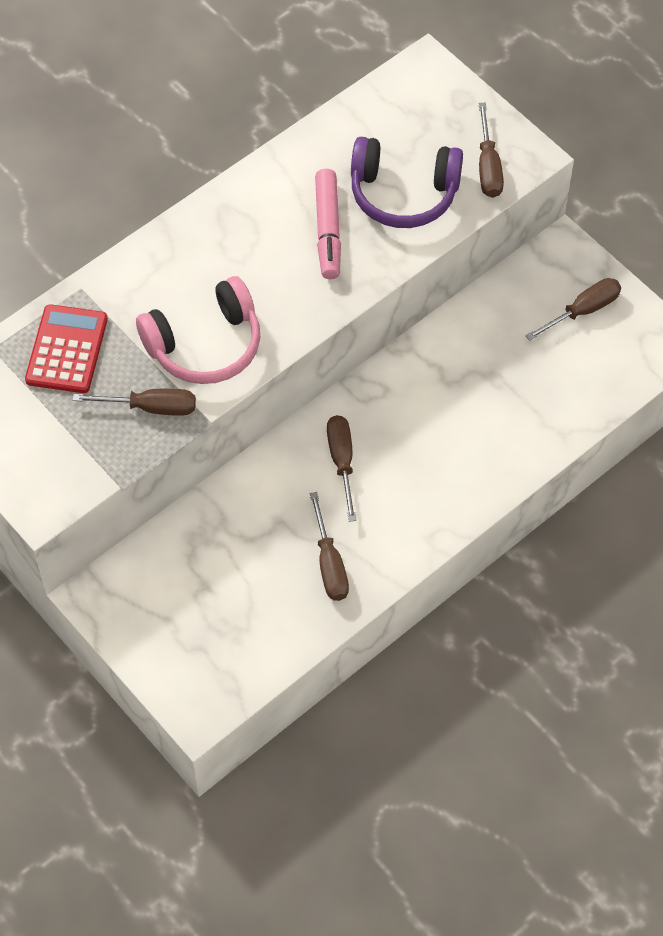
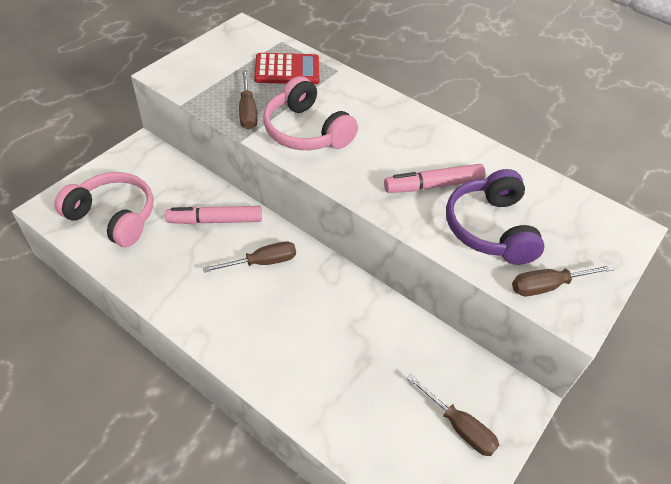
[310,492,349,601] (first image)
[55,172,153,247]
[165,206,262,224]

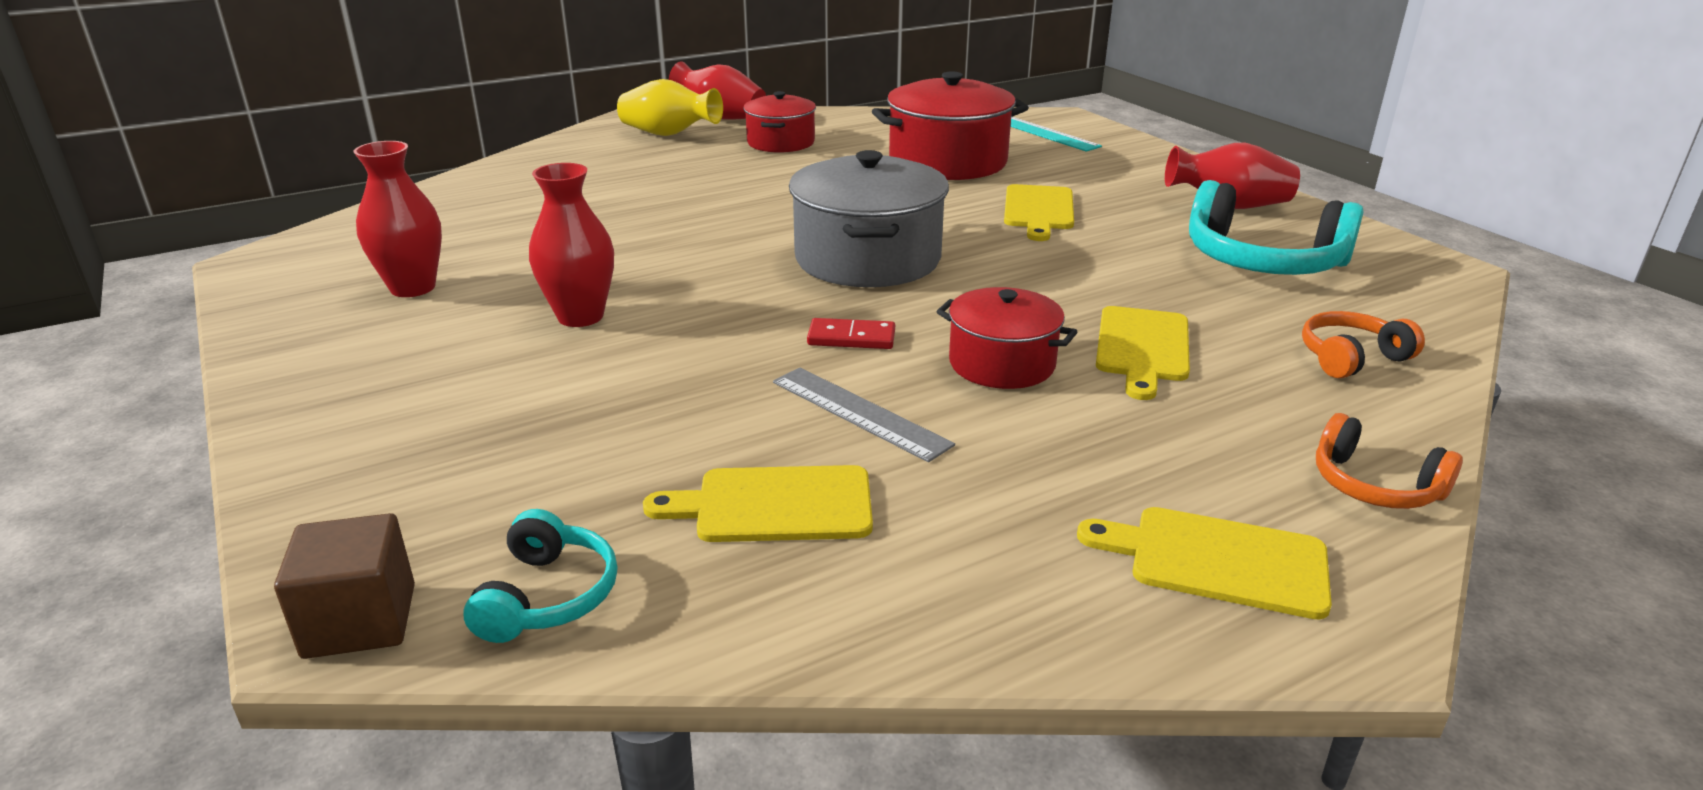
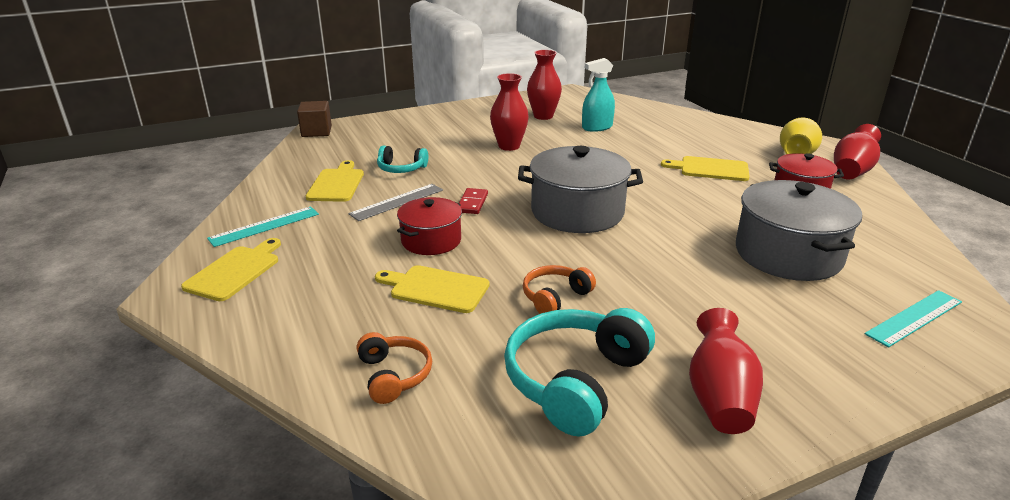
[377,146,428,173]
[736,180,862,281]
[661,156,750,181]
[523,265,596,314]
[207,206,319,247]
[582,58,615,132]

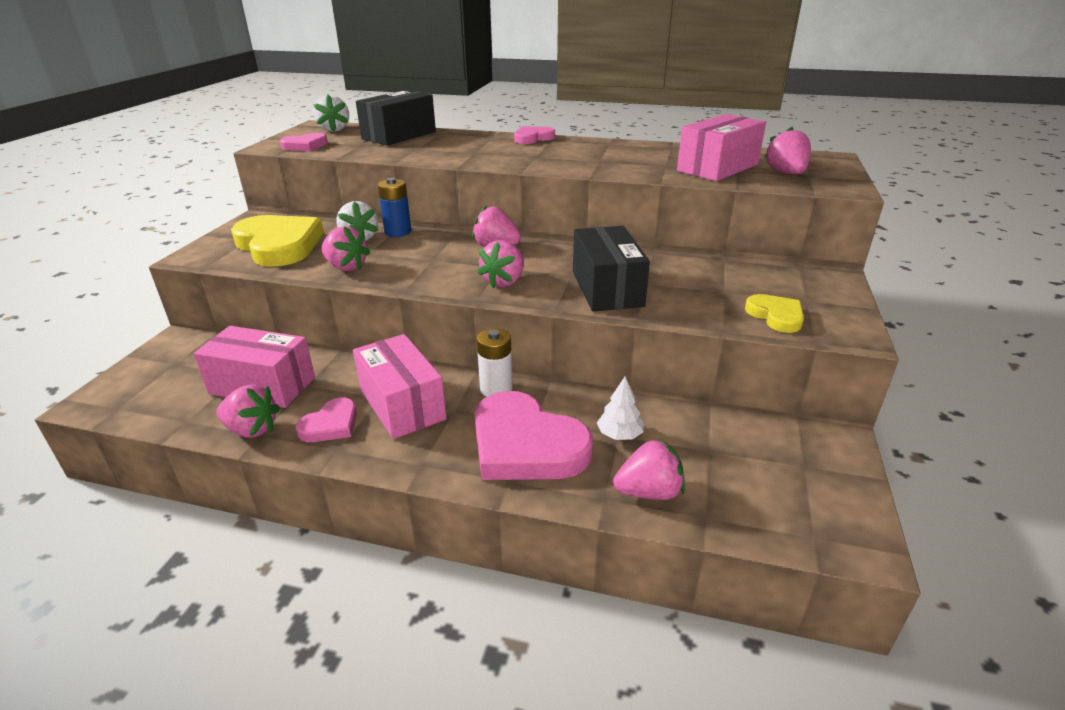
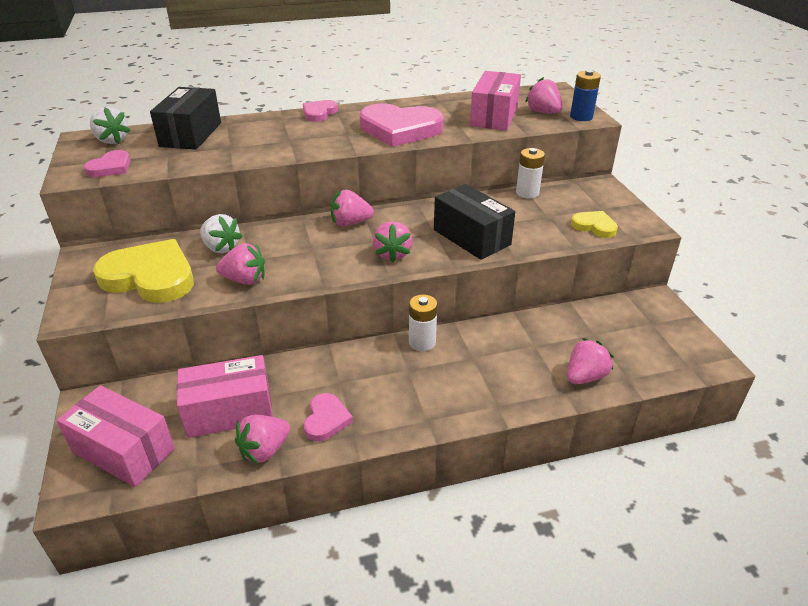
[235,415,290,464]
[57,385,175,487]
[570,70,601,121]
[360,103,444,147]
[597,377,644,440] (first image)
[516,148,545,199]

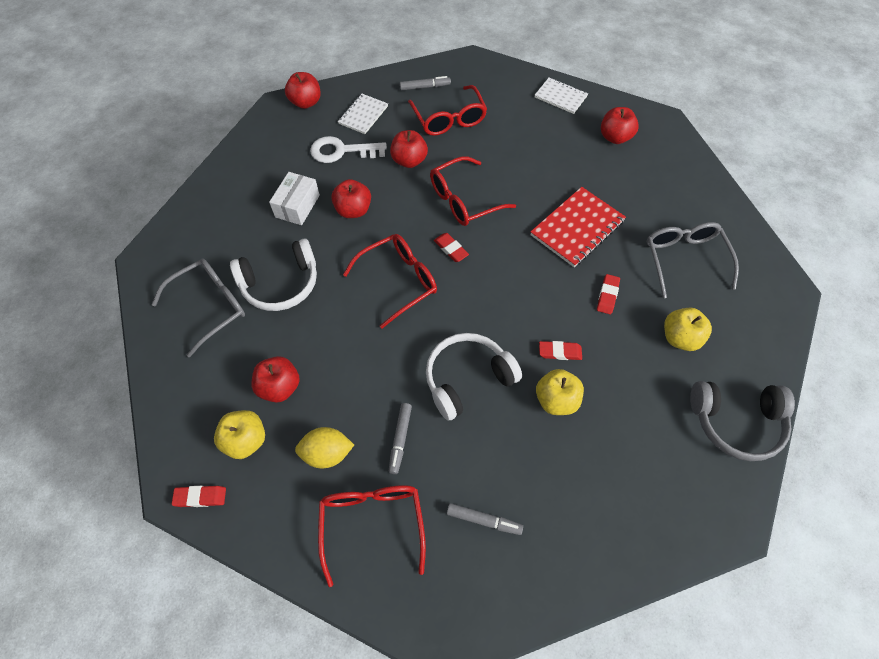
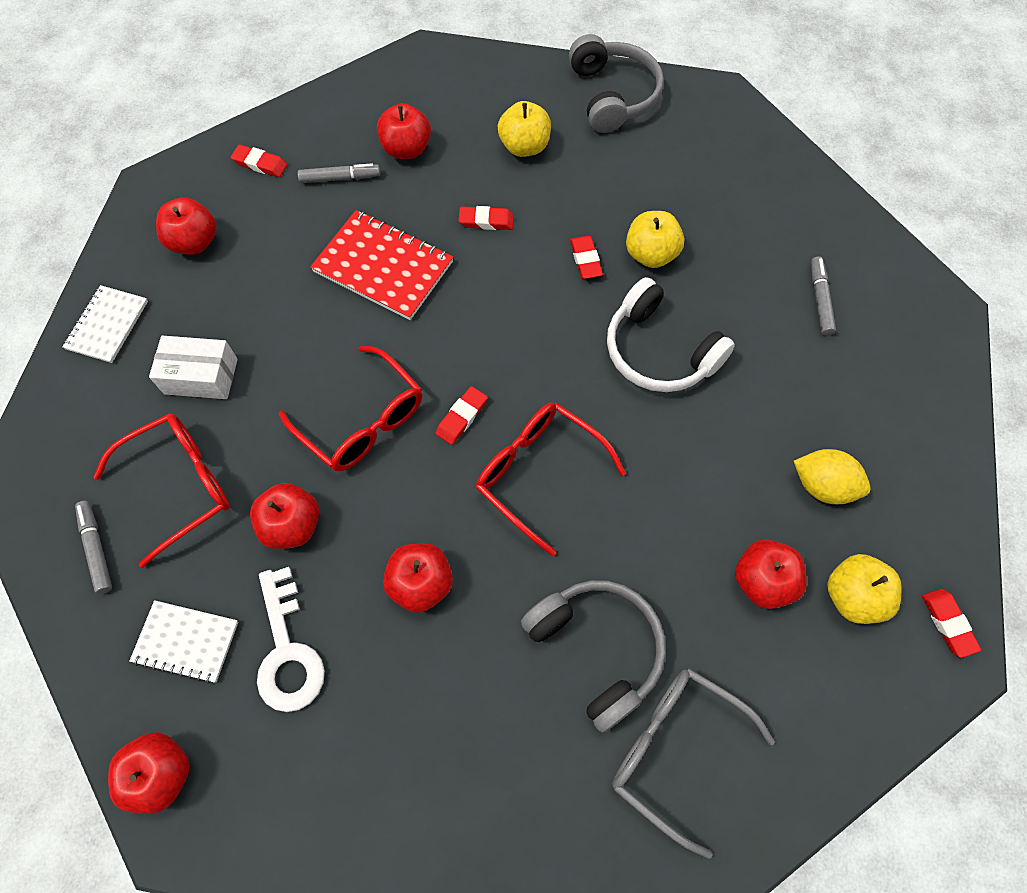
[521,580,666,733]
[149,336,238,399]
[794,449,871,504]
[318,485,426,587] (first image)
[298,163,380,183]
[377,103,431,159]
[231,145,287,177]

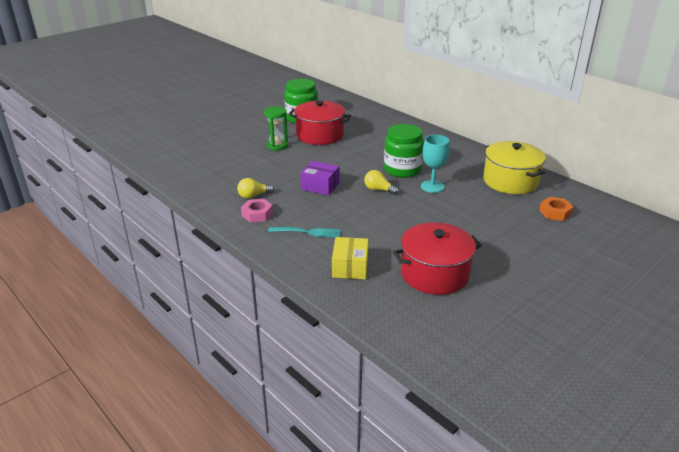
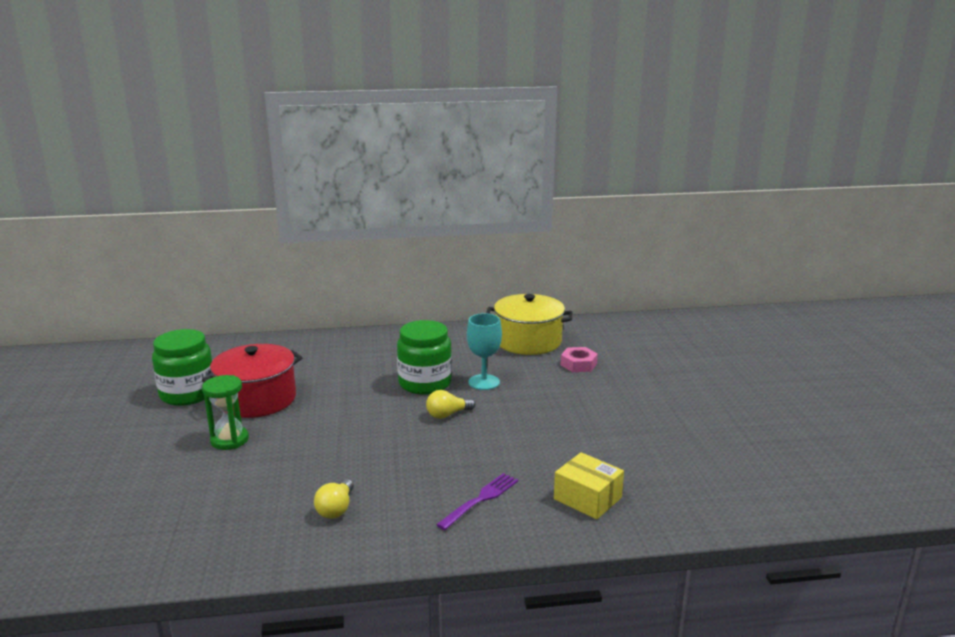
[561,347,598,372]
[436,473,518,530]
[300,161,340,195] (first image)
[393,222,482,295] (first image)
[539,197,574,221] (first image)

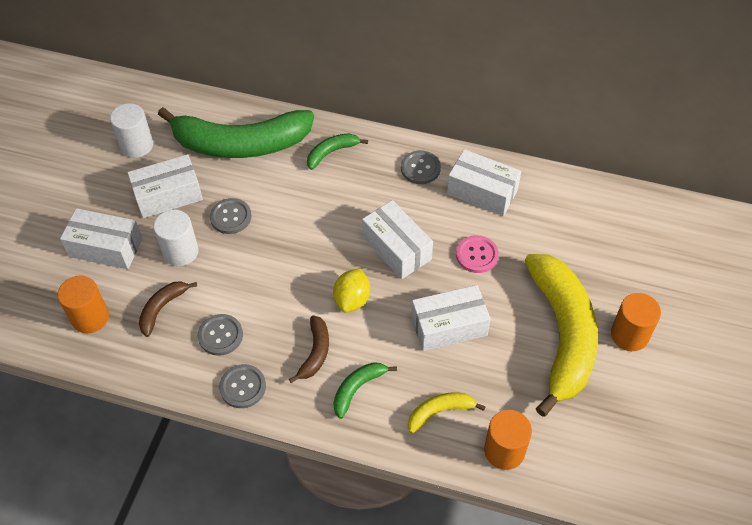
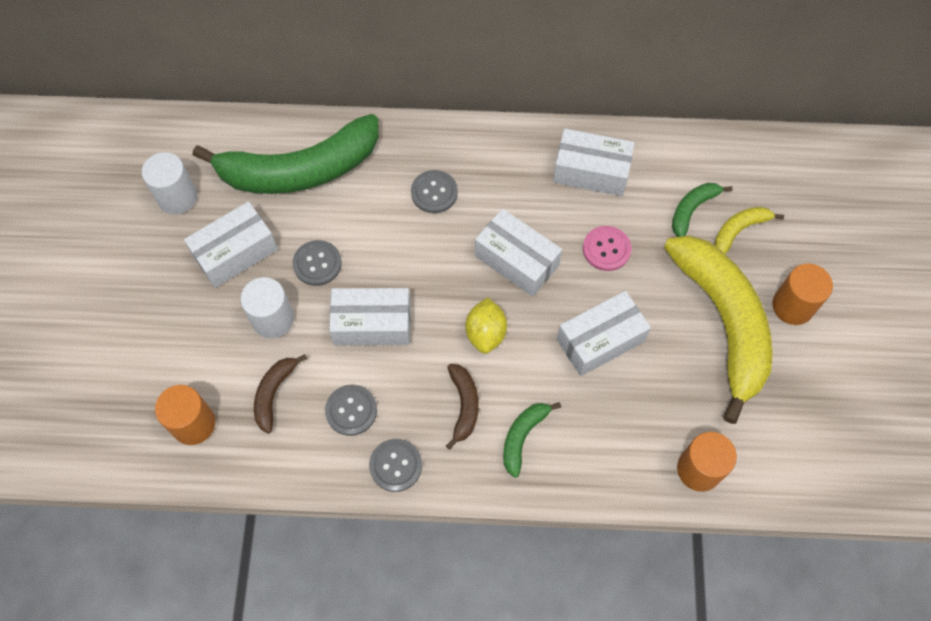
[329,288,411,345]
[672,183,733,237]
[411,170,458,213]
[714,207,784,254]

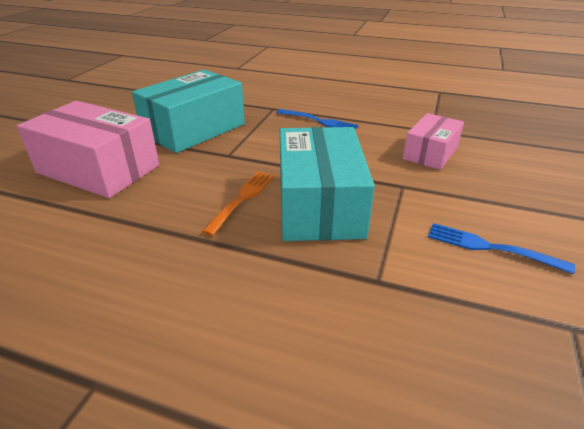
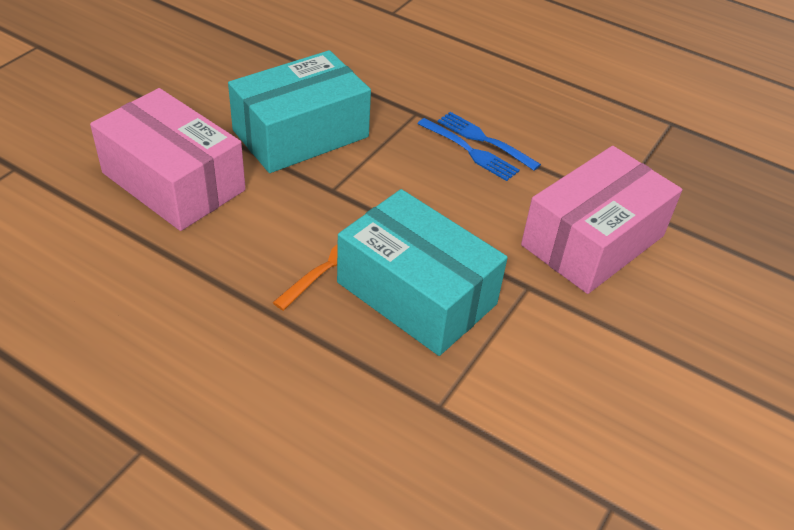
[337,189,508,356]
[521,146,682,294]
[438,112,541,171]

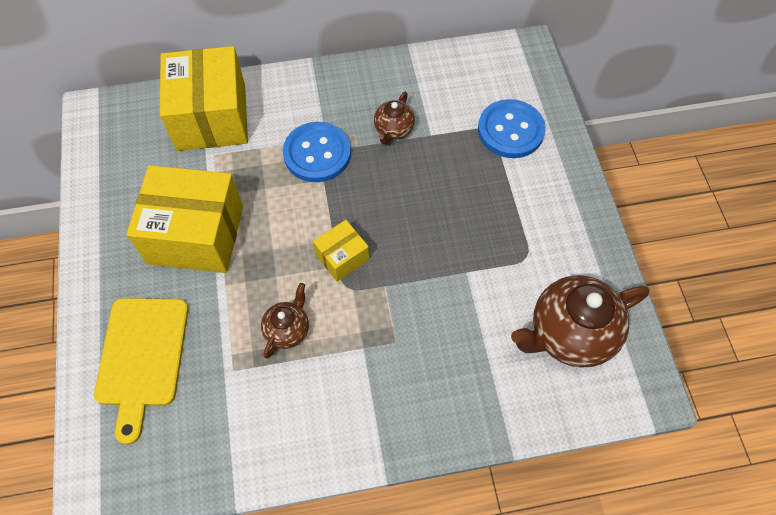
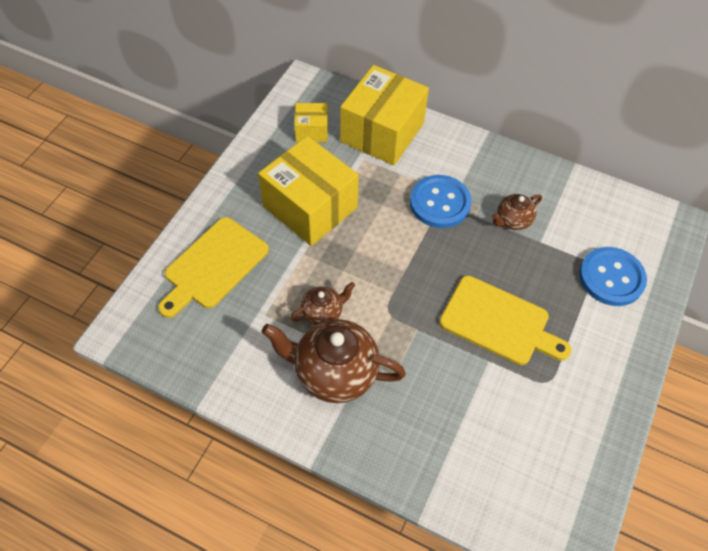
[294,103,328,142]
[262,319,406,403]
[439,276,572,365]

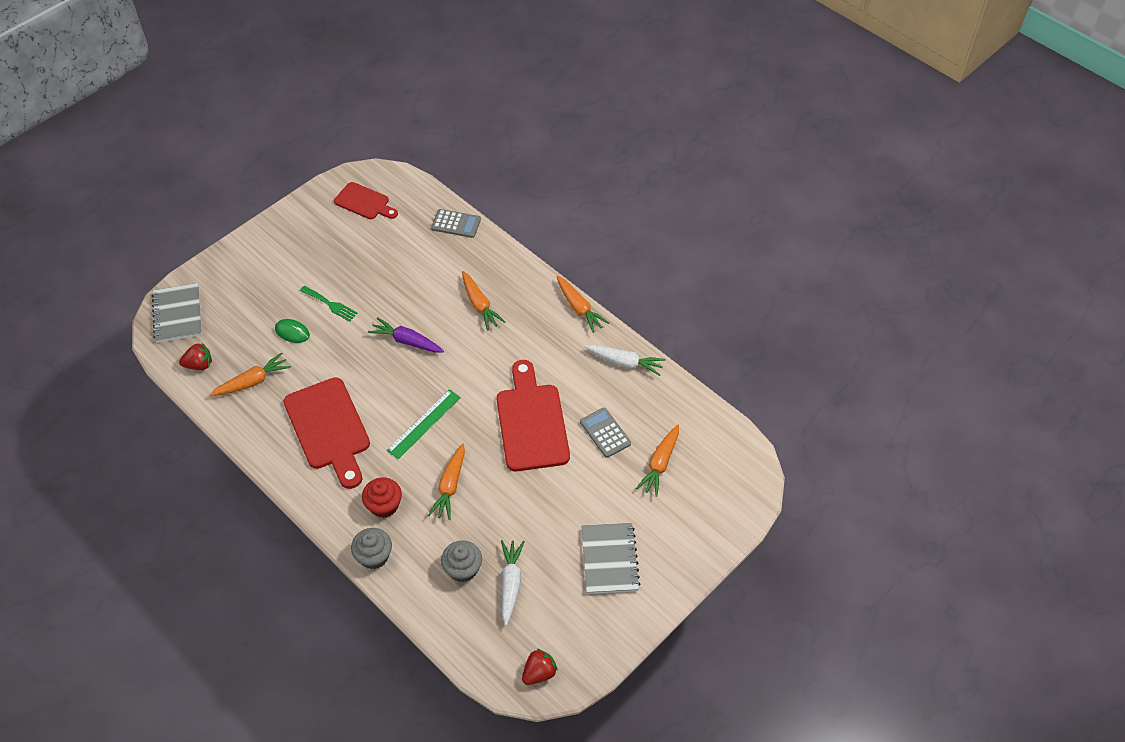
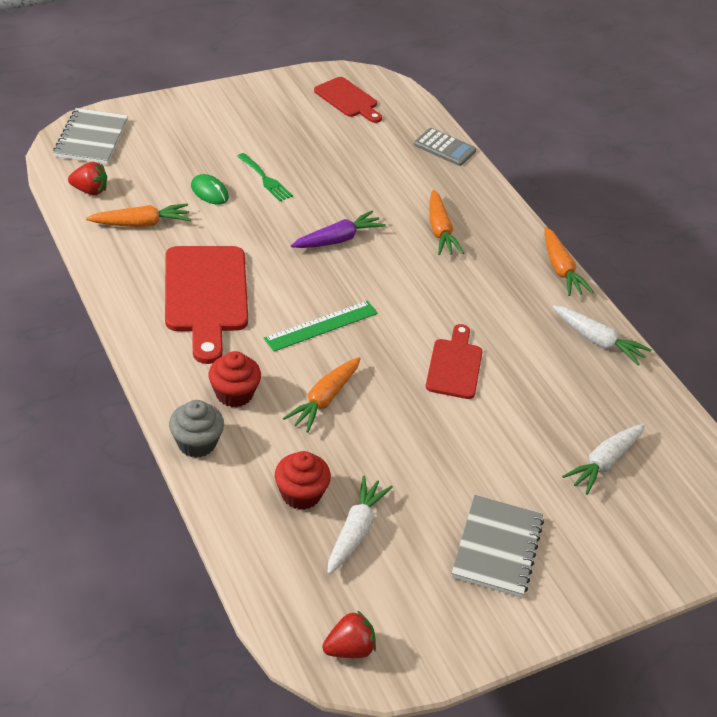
[291,211,386,248]
[275,451,331,510]
[426,324,482,399]
[580,408,631,458] (first image)
[562,424,645,495]

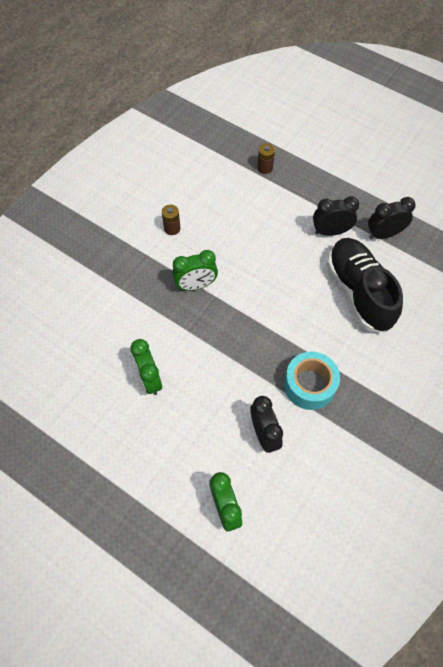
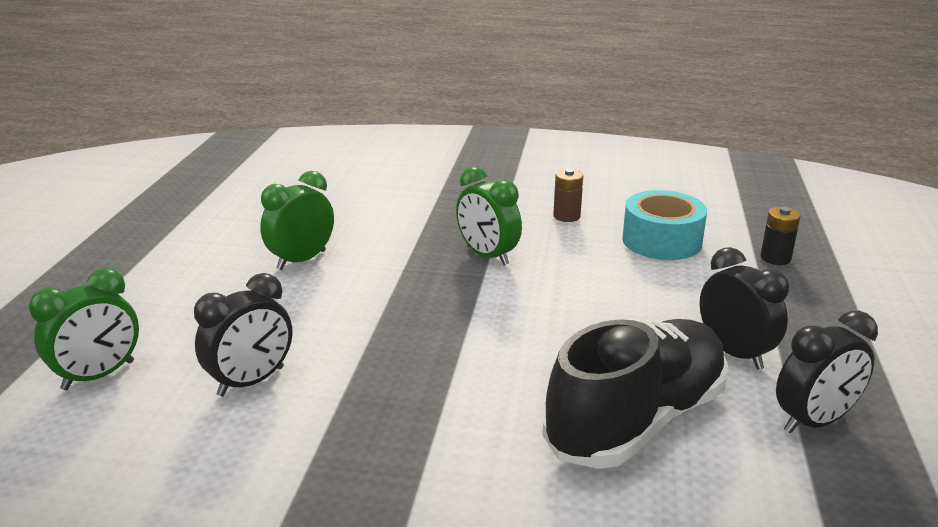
[761,207,800,265]
[622,190,707,260]
[776,311,878,433]

